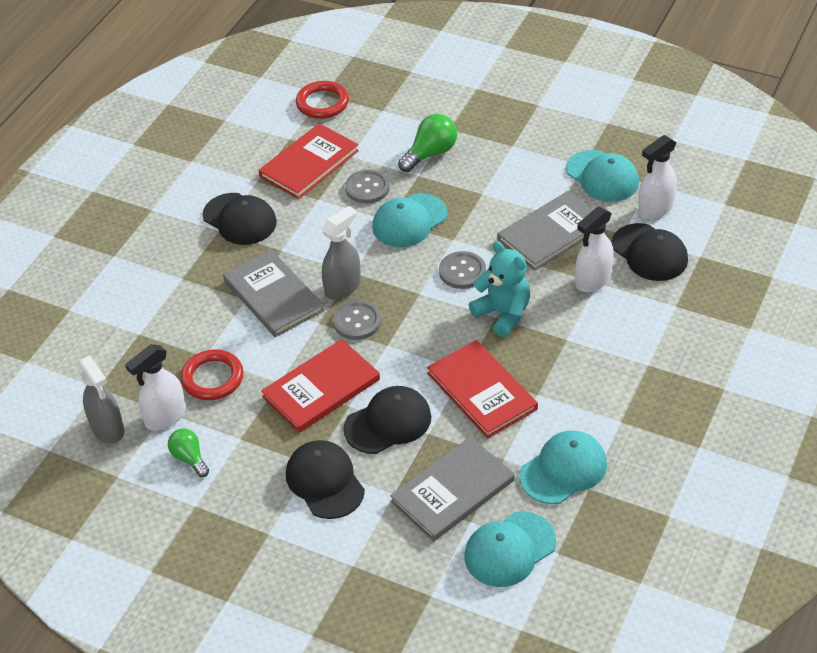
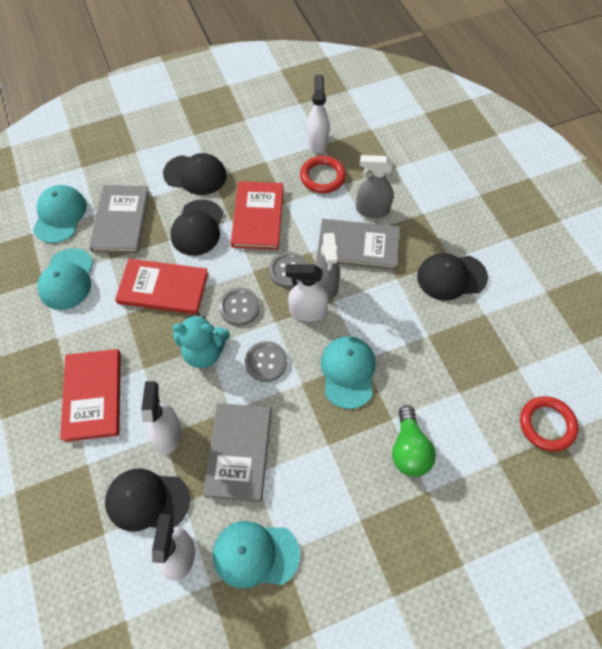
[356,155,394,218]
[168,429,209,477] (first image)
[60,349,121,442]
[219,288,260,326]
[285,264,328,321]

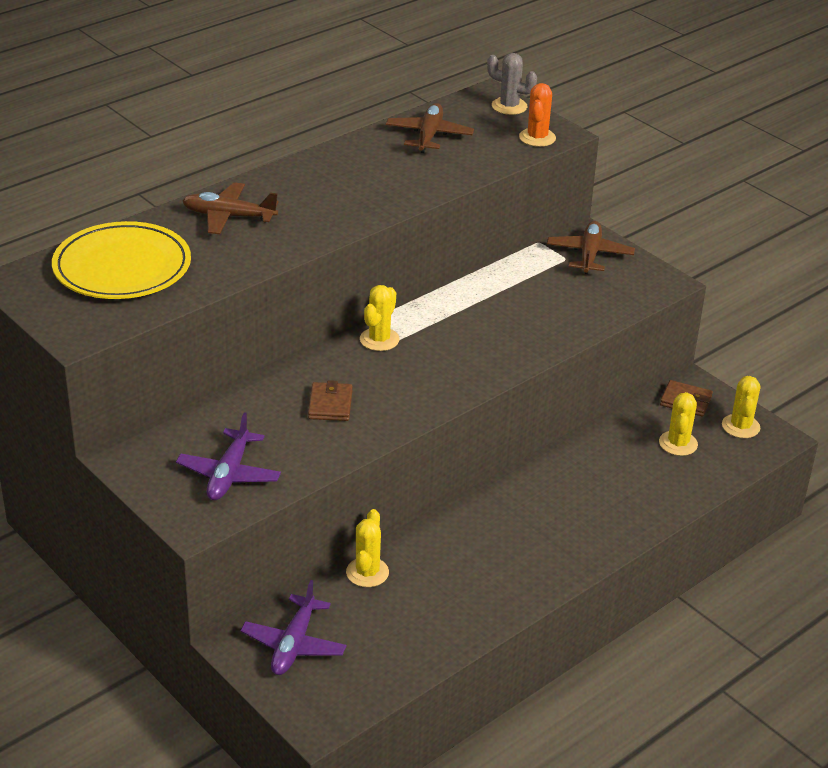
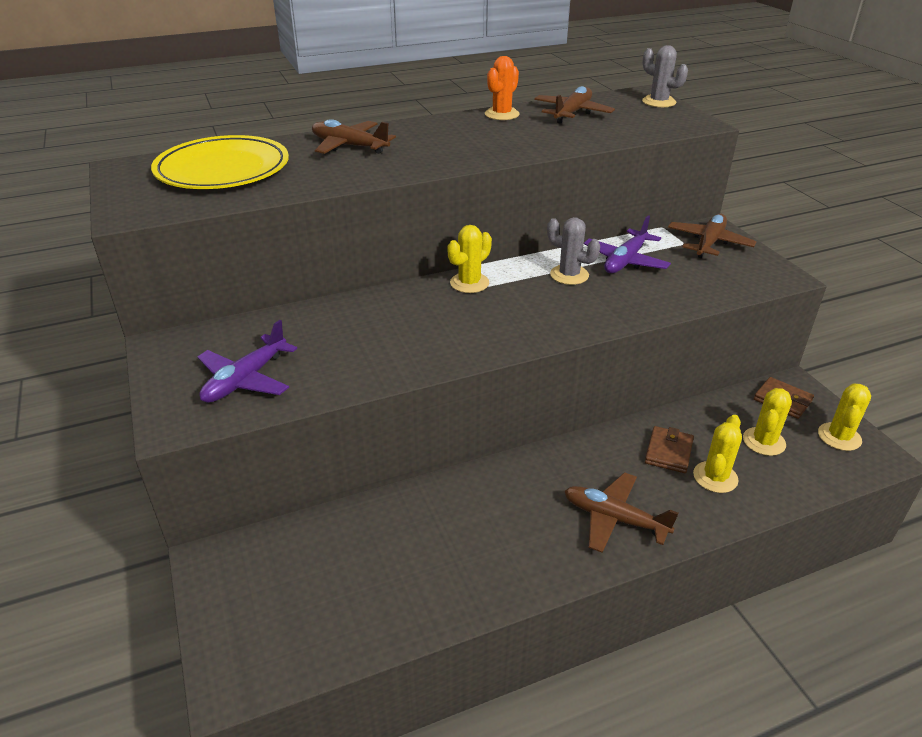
[584,215,671,273]
[645,426,694,473]
[693,415,742,493]
[485,56,520,120]
[547,217,600,285]
[564,472,678,553]

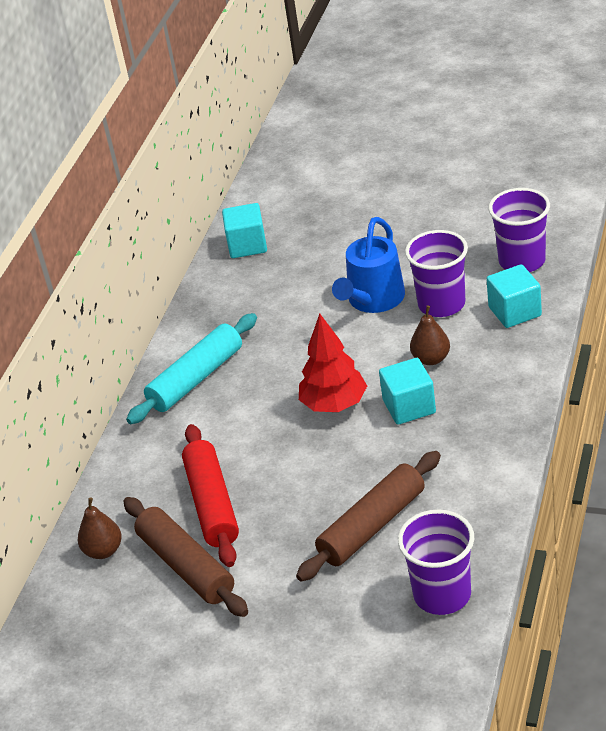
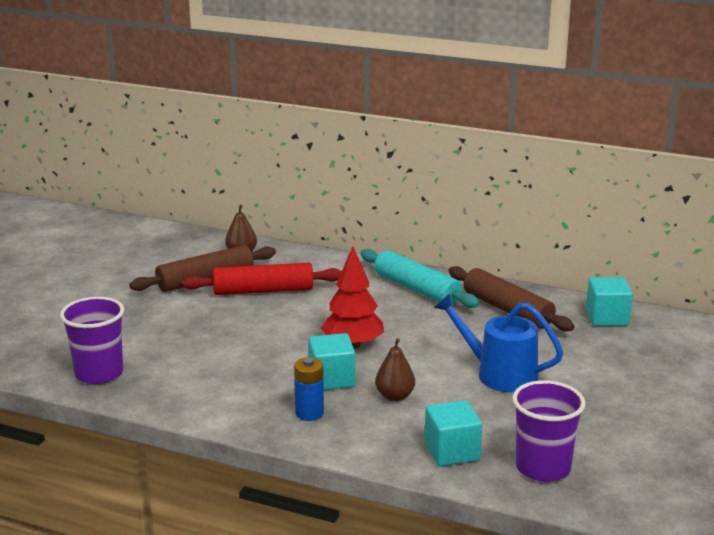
[448,266,575,331]
[405,230,468,317] (first image)
[294,357,324,421]

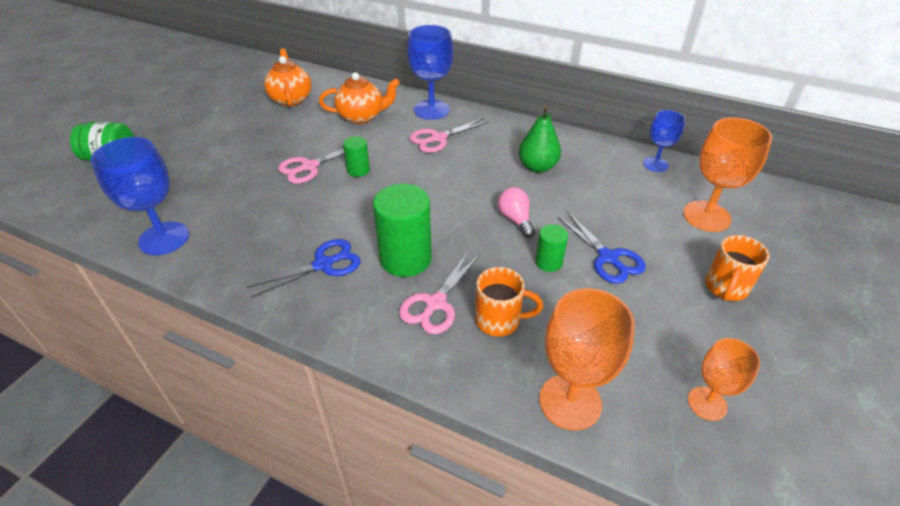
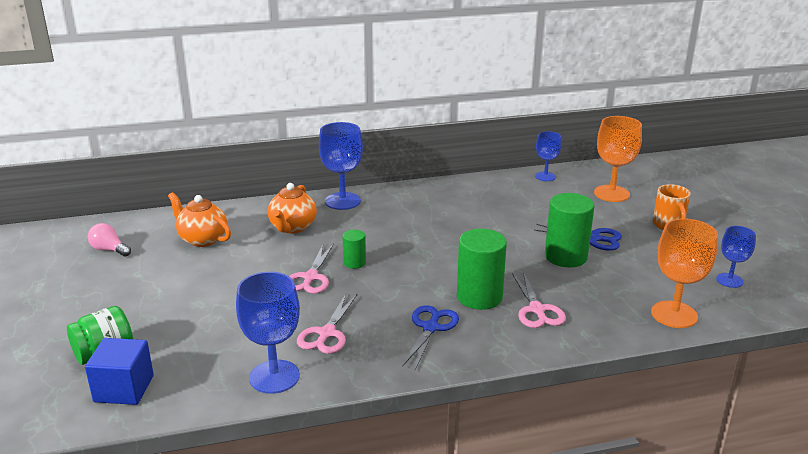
[268,183,317,234]
[297,294,357,354]
[475,267,543,336] (first image)
[88,223,131,257]
[519,106,561,173] (first image)
[545,193,595,267]
[716,226,756,288]
[85,338,154,405]

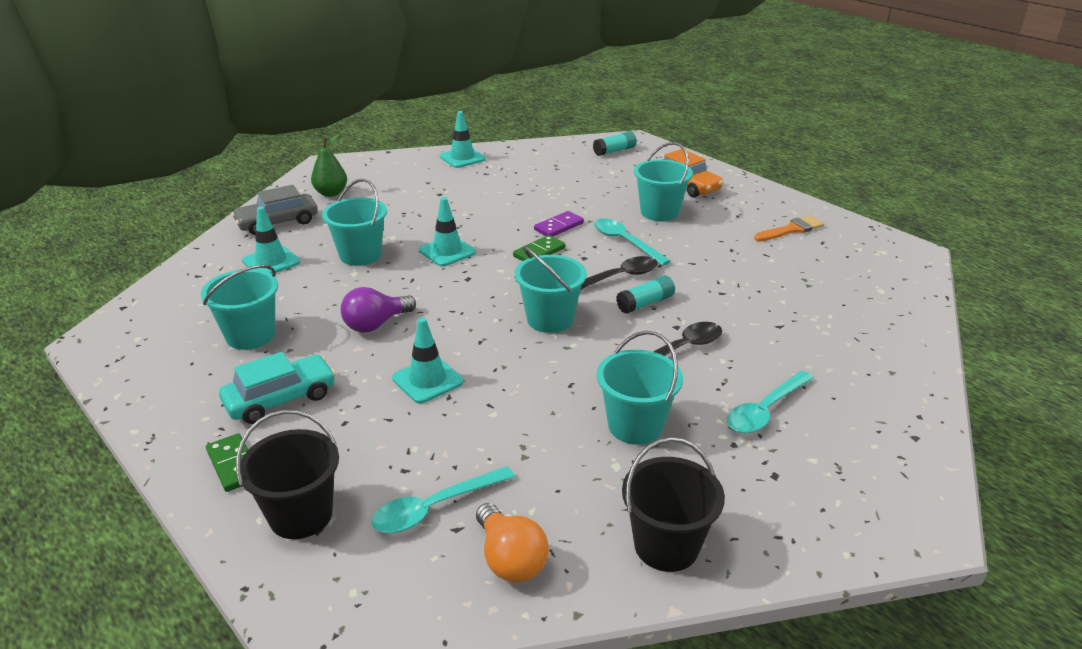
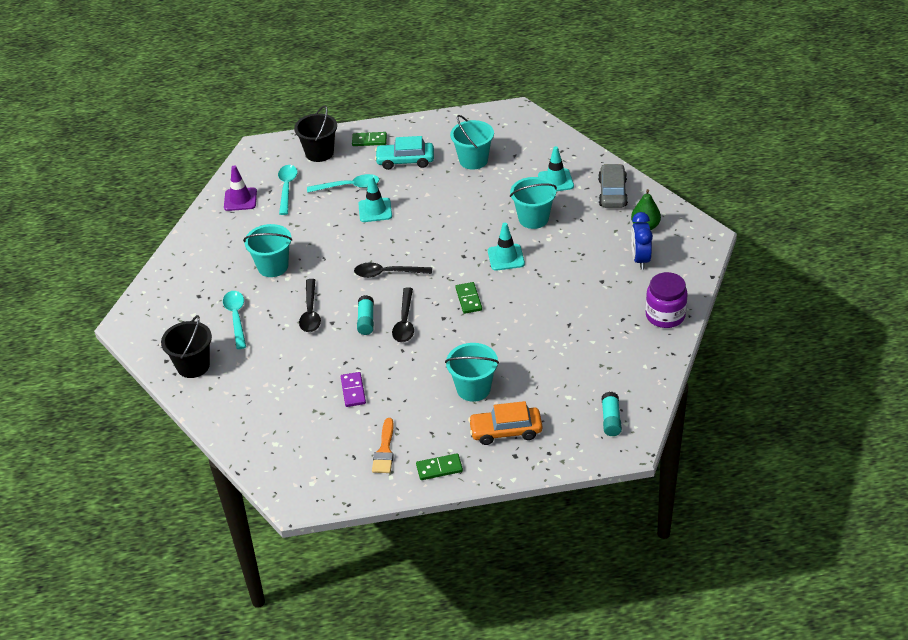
[375,136,434,170]
[341,287,416,333] (first image)
[646,272,688,328]
[224,165,257,211]
[354,263,432,278]
[340,372,366,407]
[307,174,379,193]
[161,315,212,378]
[416,453,463,480]
[631,212,653,270]

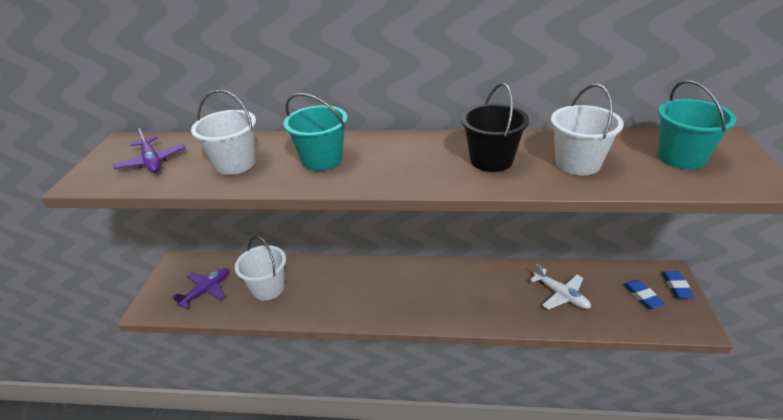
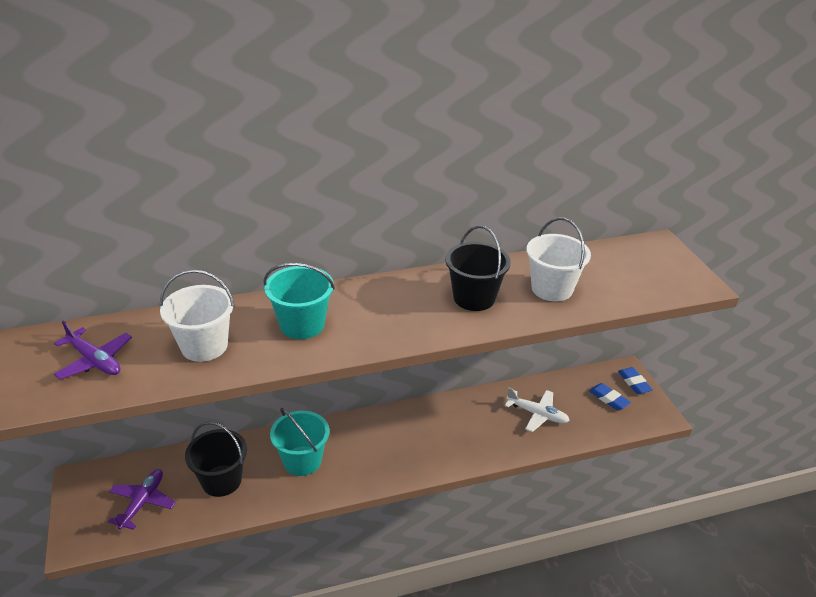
[185,422,247,497]
[270,408,330,476]

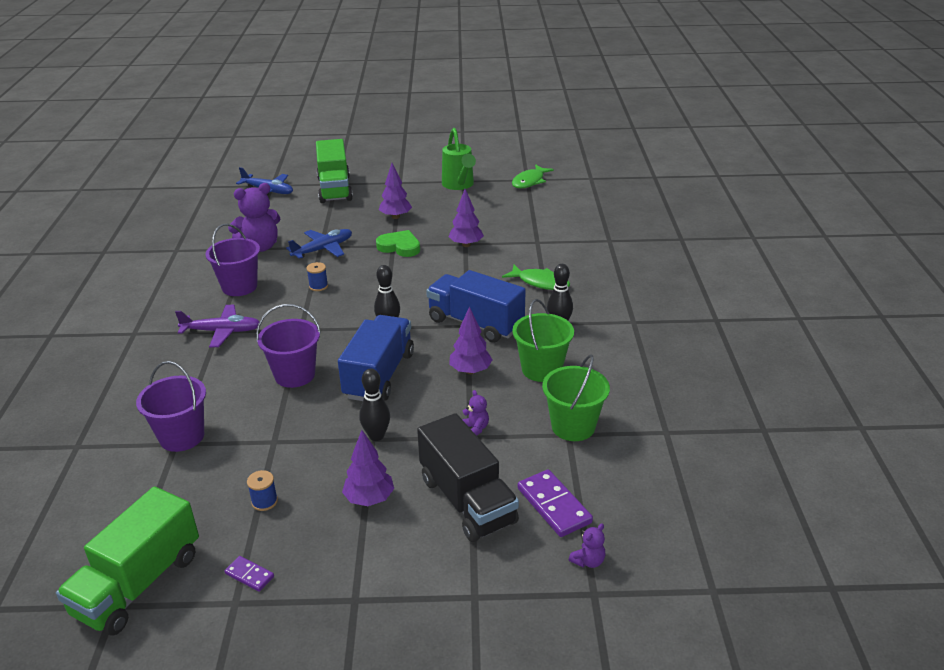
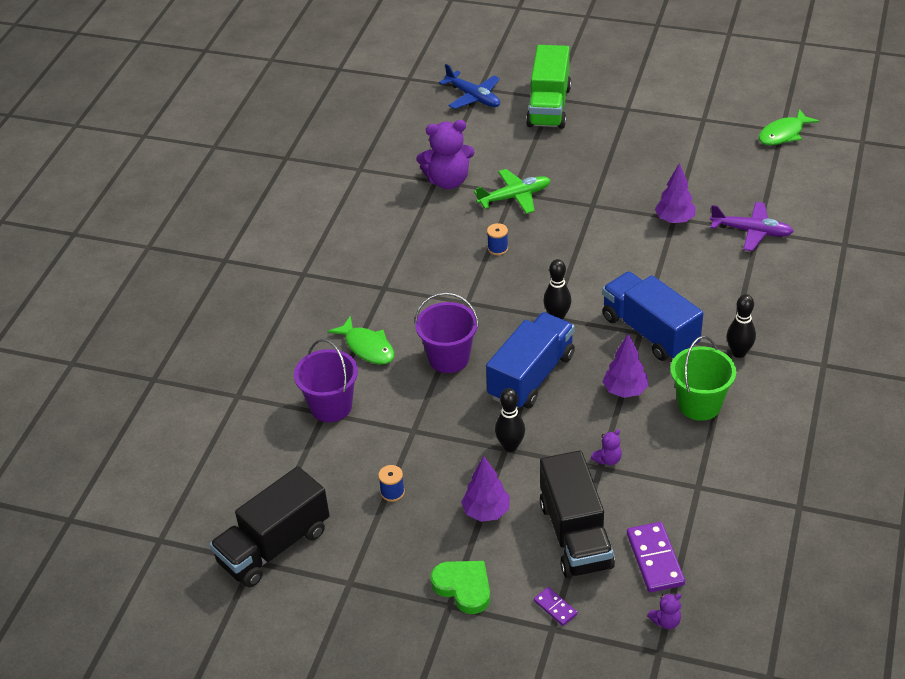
[210,466,330,587]
[710,202,794,251]
[206,224,260,296] (first image)
[534,587,577,626]
[474,169,551,214]
[430,561,490,614]
[379,163,412,219] (first image)
[442,128,476,190] (first image)
[591,429,622,465]
[328,316,395,365]
[542,355,610,441] (first image)

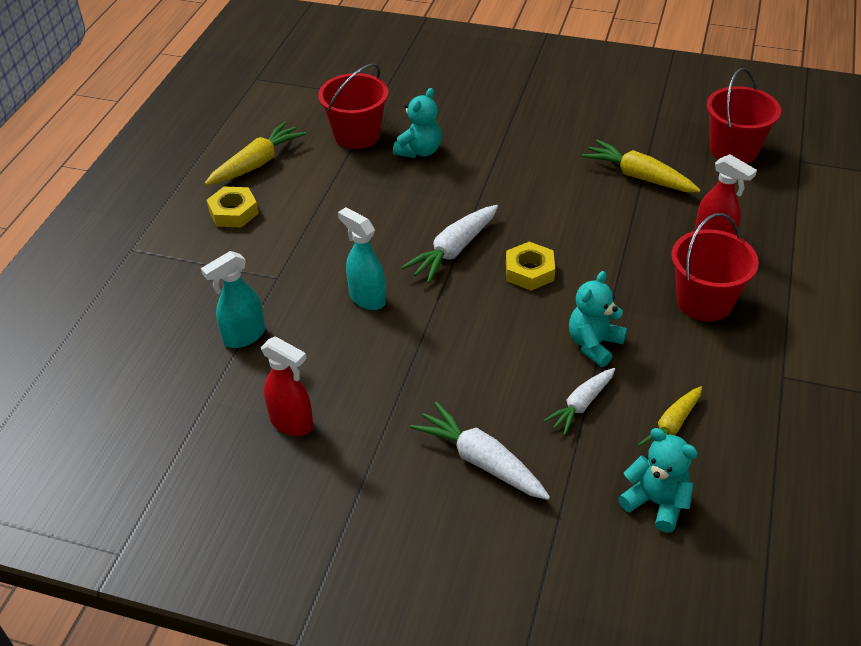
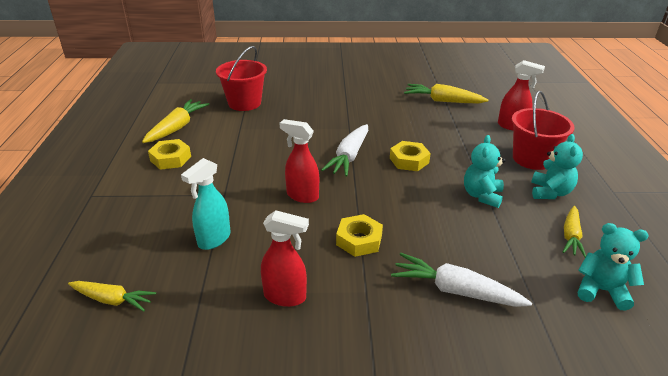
[280,119,319,203]
[531,134,583,199]
[543,368,615,435] (first image)
[706,68,781,164] (first image)
[68,281,156,311]
[336,214,383,257]

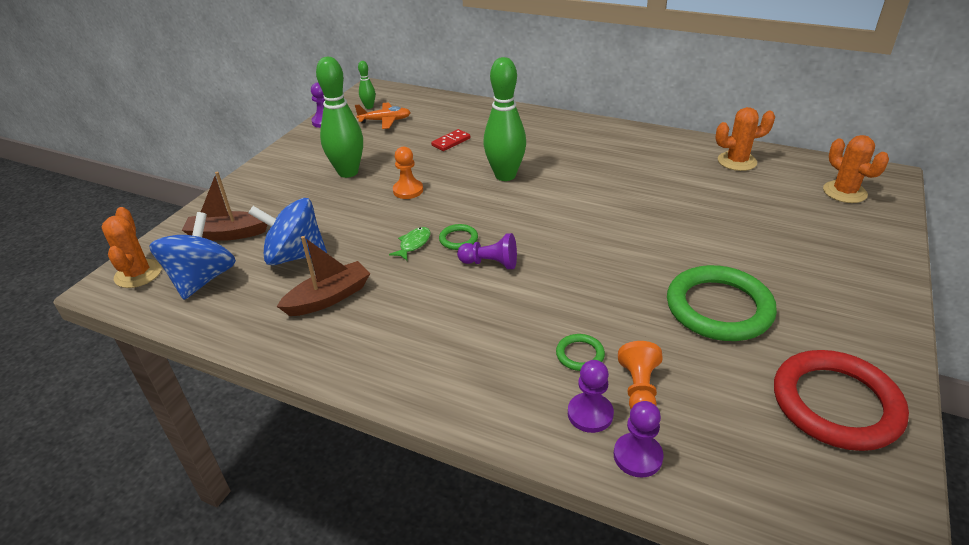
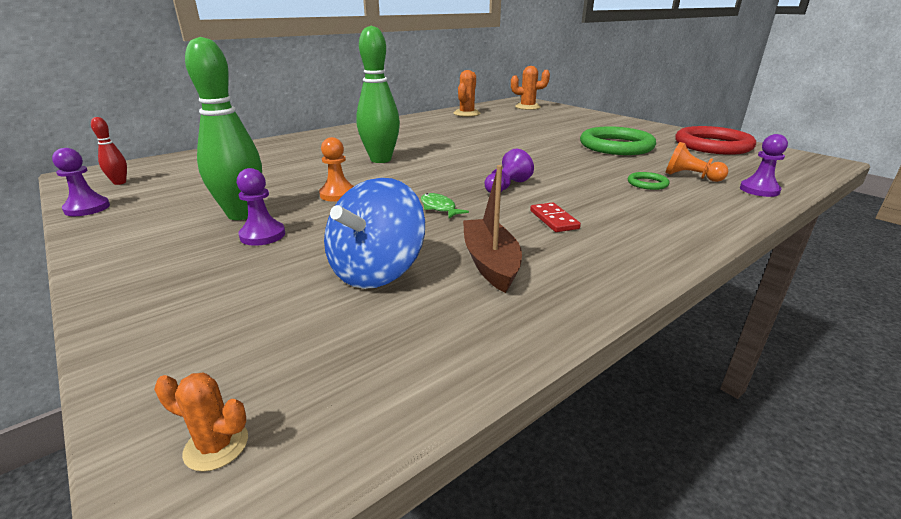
[154,372,248,472]
[149,212,236,300] (first image)
[182,171,267,241] (first image)
[355,102,411,129] (first image)
[91,117,127,185]
[530,202,581,232]
[439,224,478,250] (first image)
[237,168,285,246]

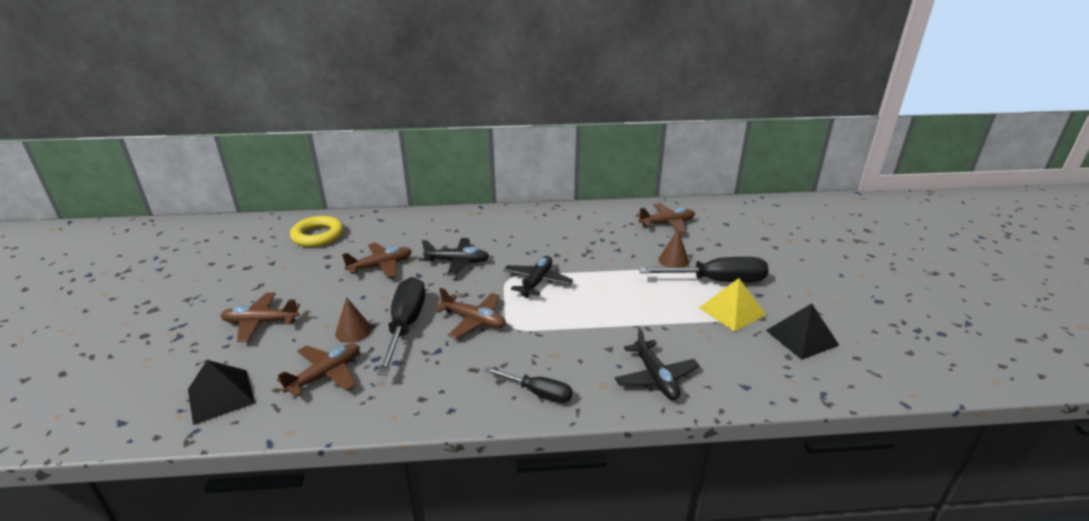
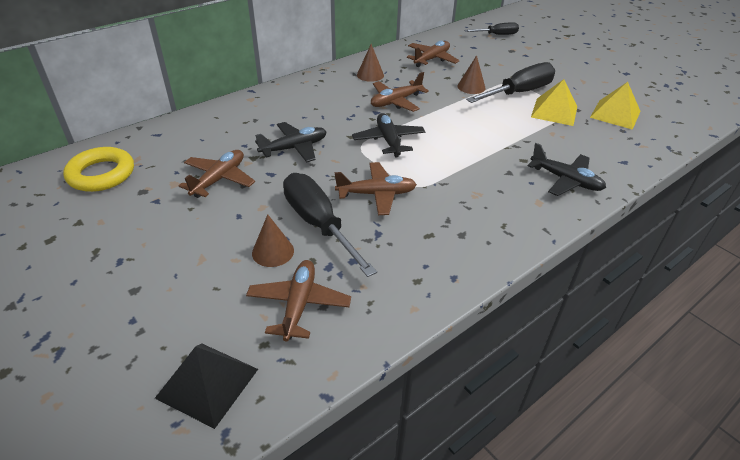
[371,72,429,112]
[464,22,519,35]
[590,82,641,130]
[357,44,384,82]

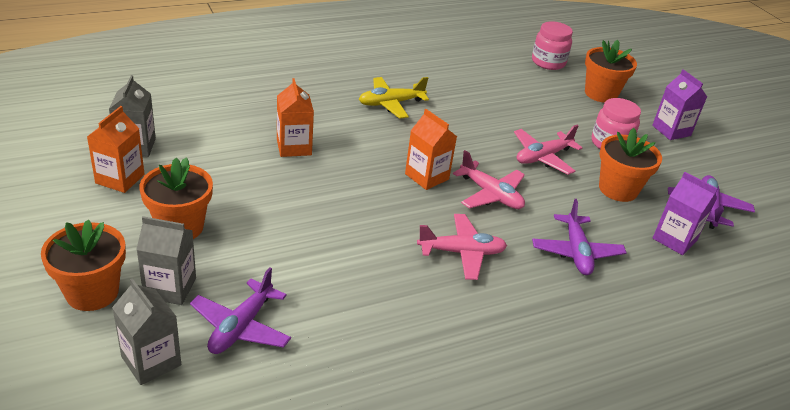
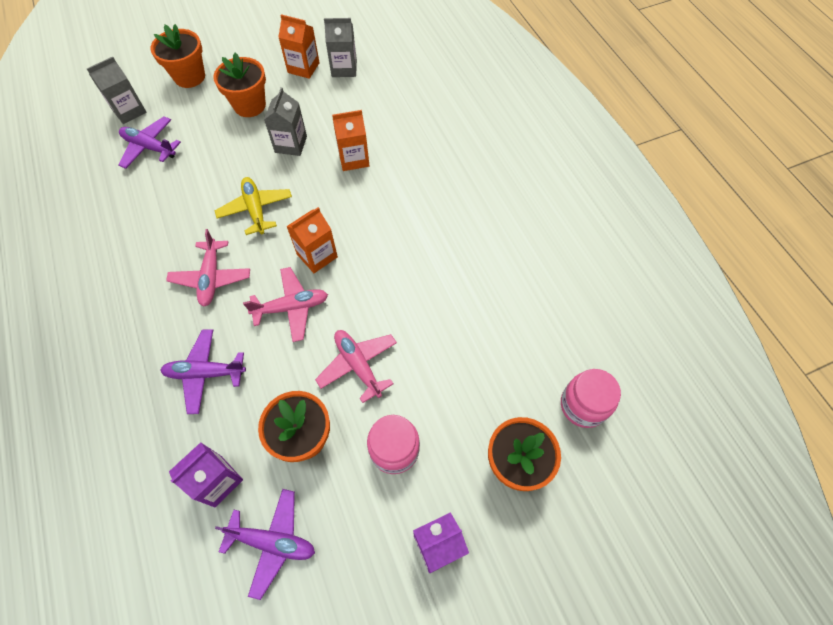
[264,87,307,156]
[215,177,292,235]
[243,267,328,342]

